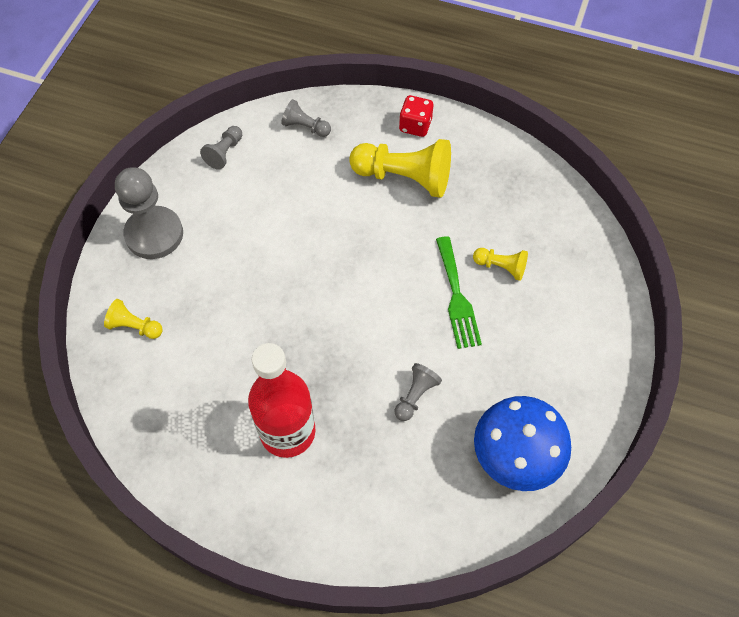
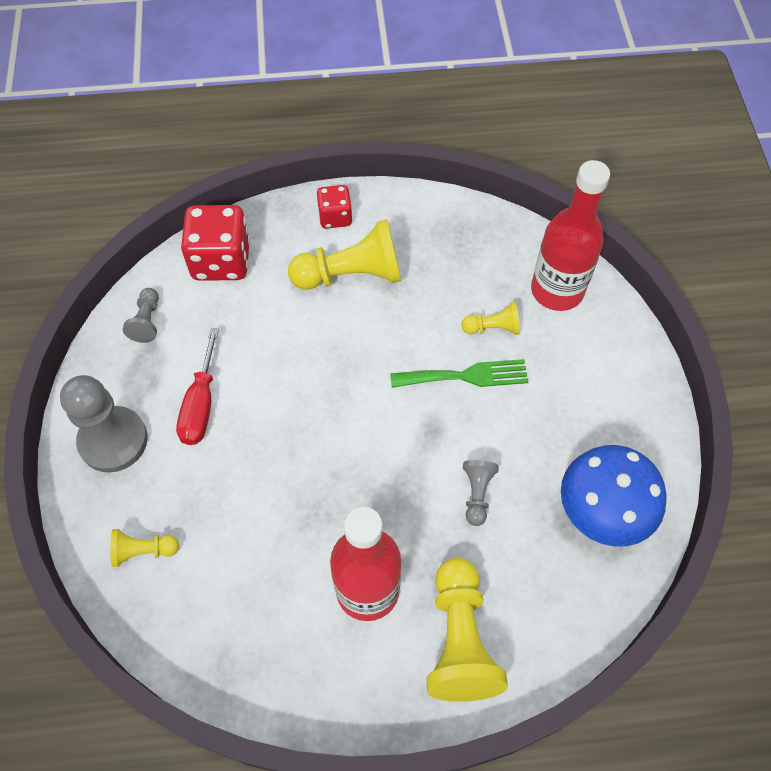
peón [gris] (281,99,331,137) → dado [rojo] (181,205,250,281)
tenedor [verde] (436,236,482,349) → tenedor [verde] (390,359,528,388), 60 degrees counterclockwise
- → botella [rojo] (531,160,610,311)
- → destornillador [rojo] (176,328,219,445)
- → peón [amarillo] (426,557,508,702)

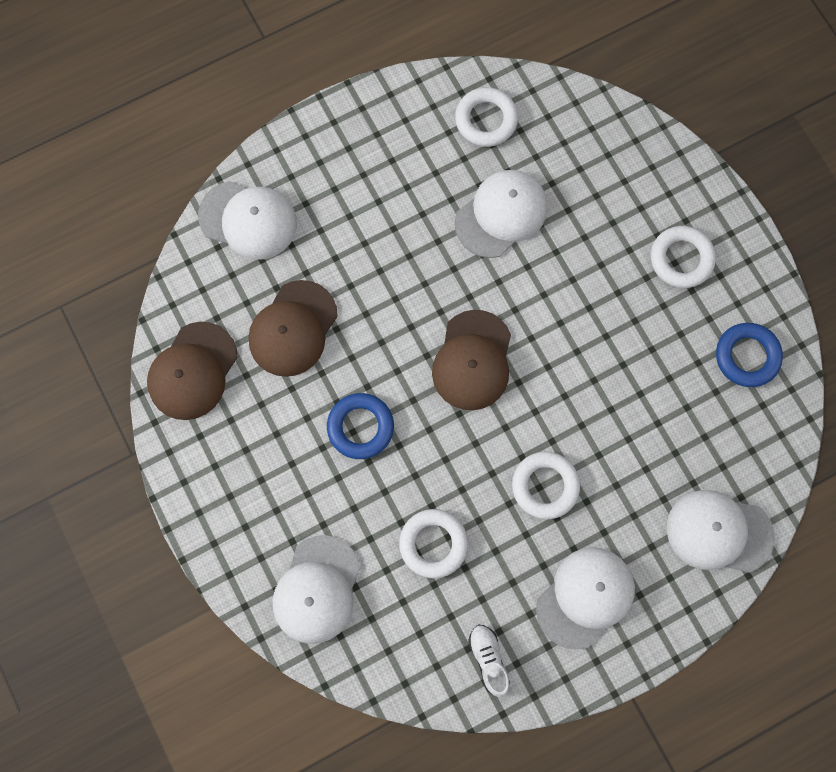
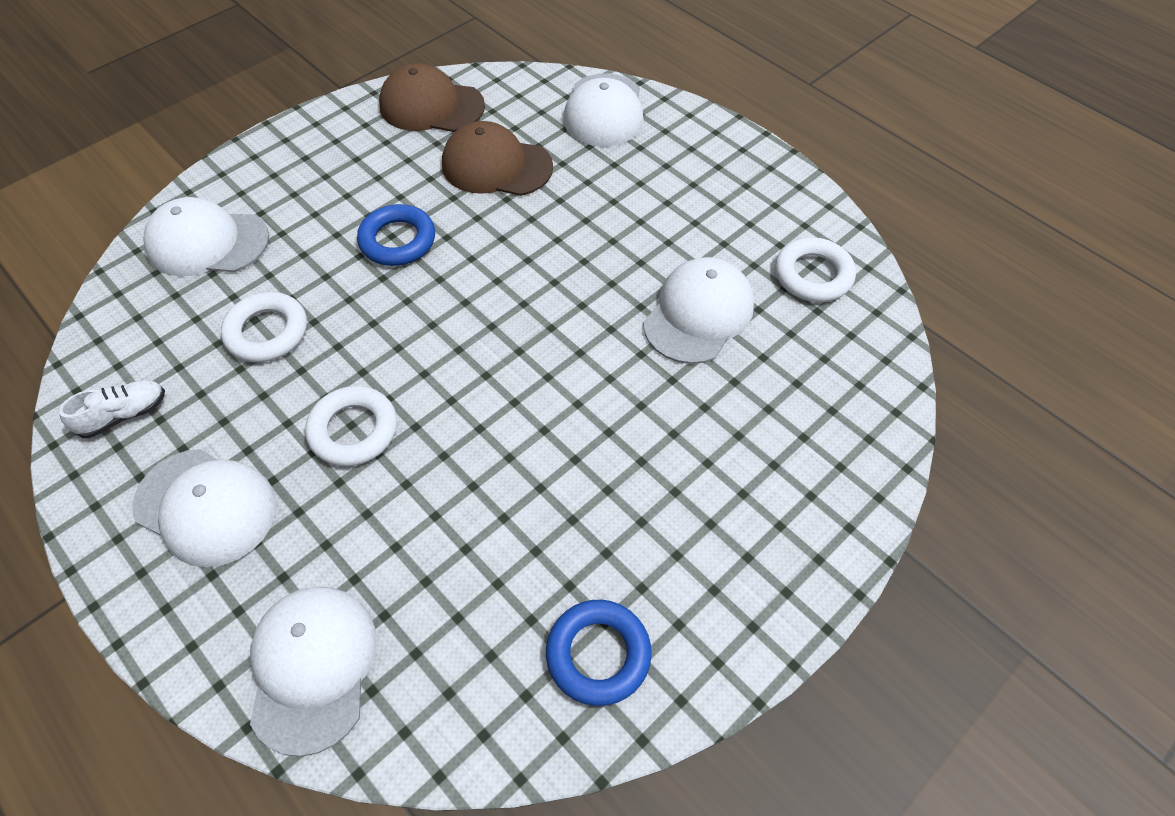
gorra [blanco] (455,170,547,258) → gorra [blanco] (643,257,754,364), 90 degrees counterclockwise
anillo [blanco] (651,226,716,288) → -
gorra [marrón] (432,310,511,410) → -

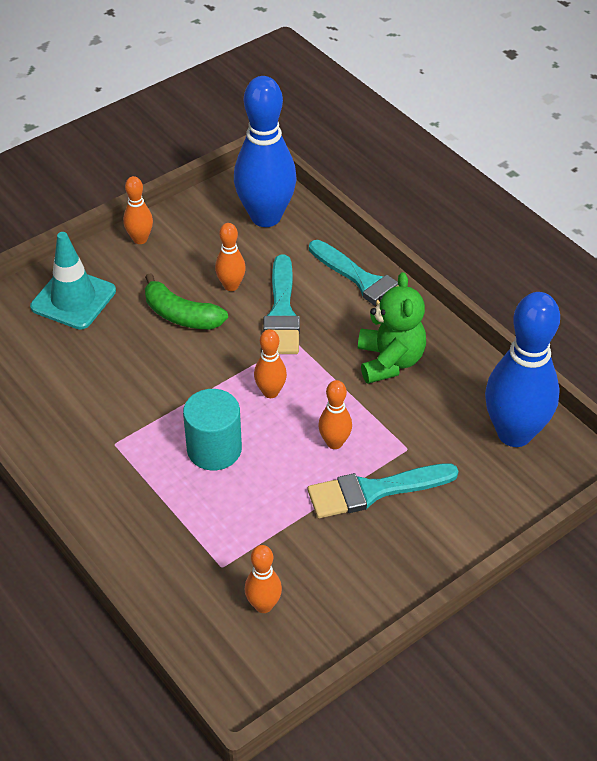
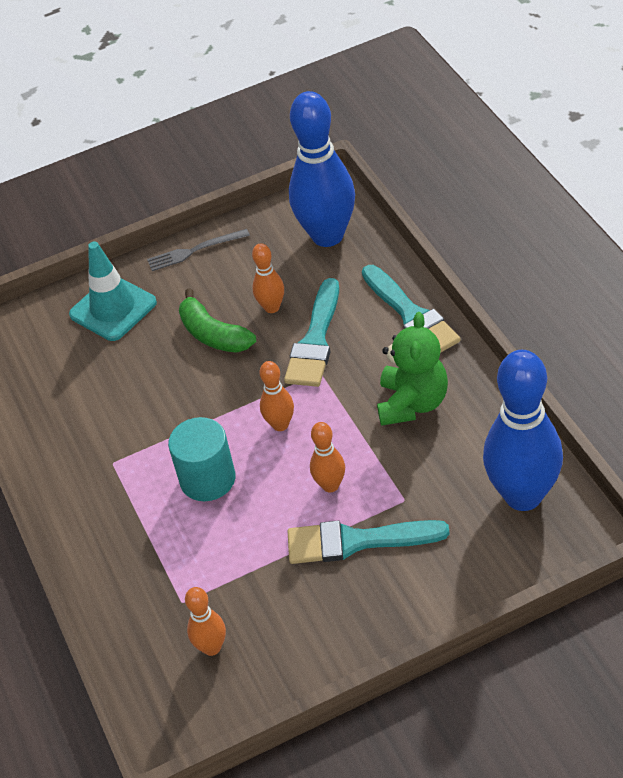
bolo [naranja] (123,176,153,244) → tenedor [gris] (147,229,250,271)

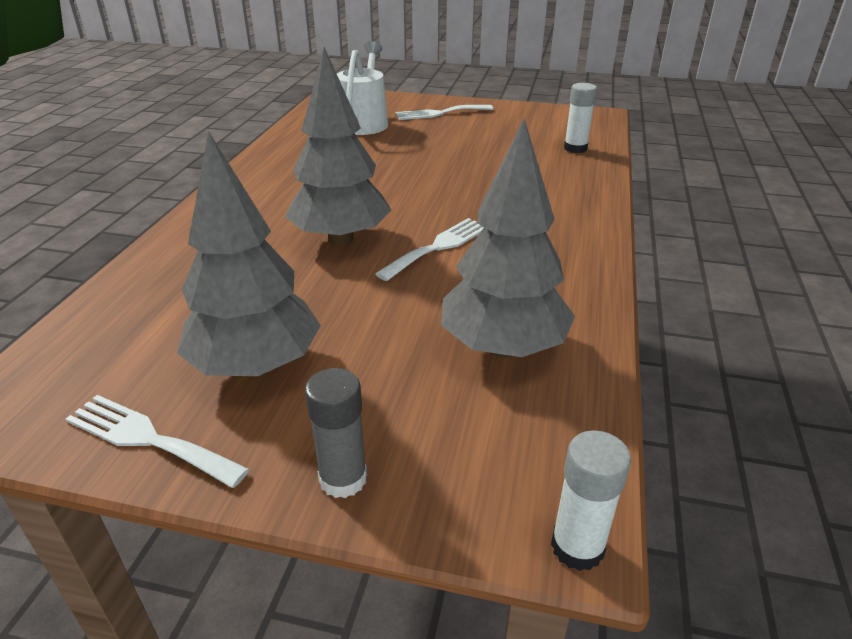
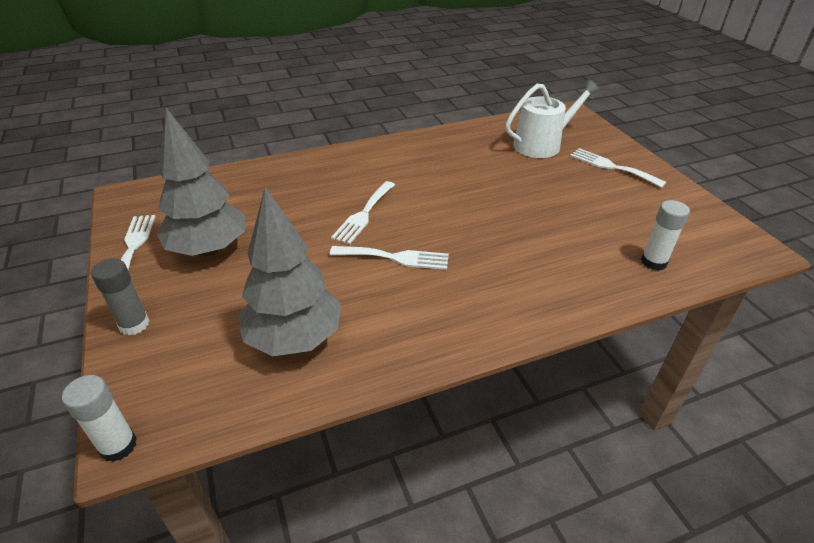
árbol [gris] (285,47,392,246) → tenedor [blanco] (331,181,395,244)

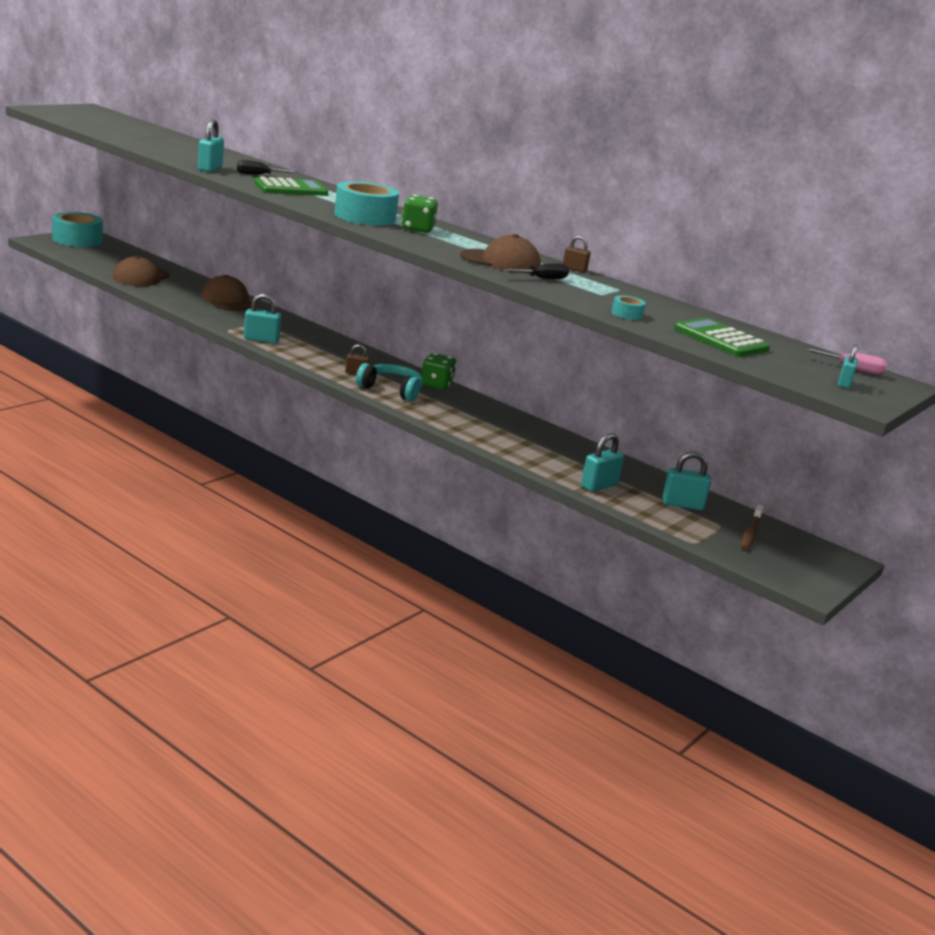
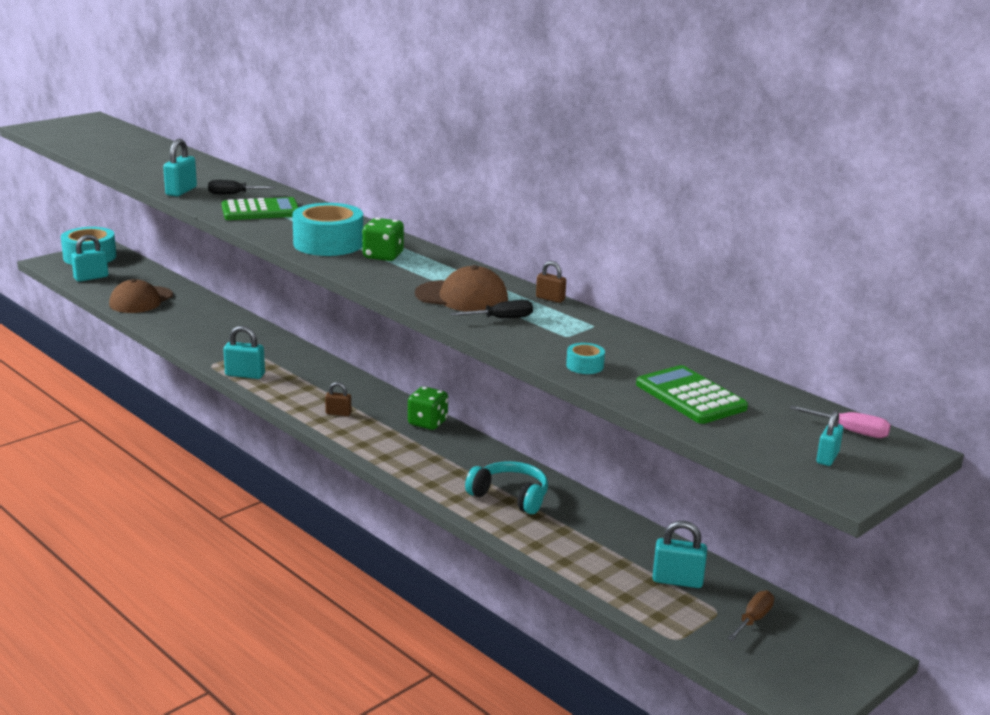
gorra [marrón] (201,275,251,311) → -
auriculares [turquesa] (356,363,423,401) → auriculares [turquesa] (465,461,548,514), relocated
candado [turquesa] (581,433,624,492) → candado [turquesa] (71,235,108,282), relocated
cepillo de dientes [marrón] (741,505,764,550) → destornillador [marrón] (727,591,774,641)

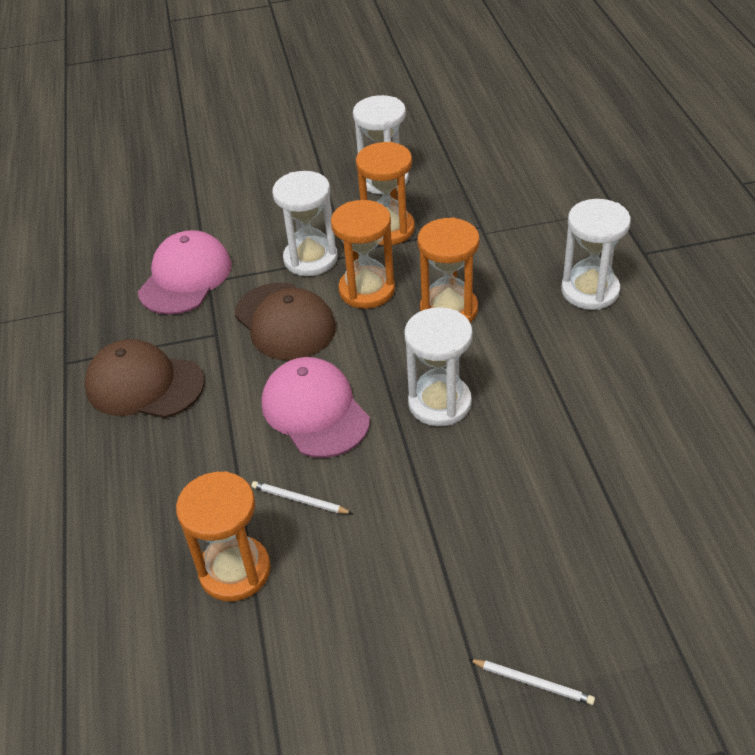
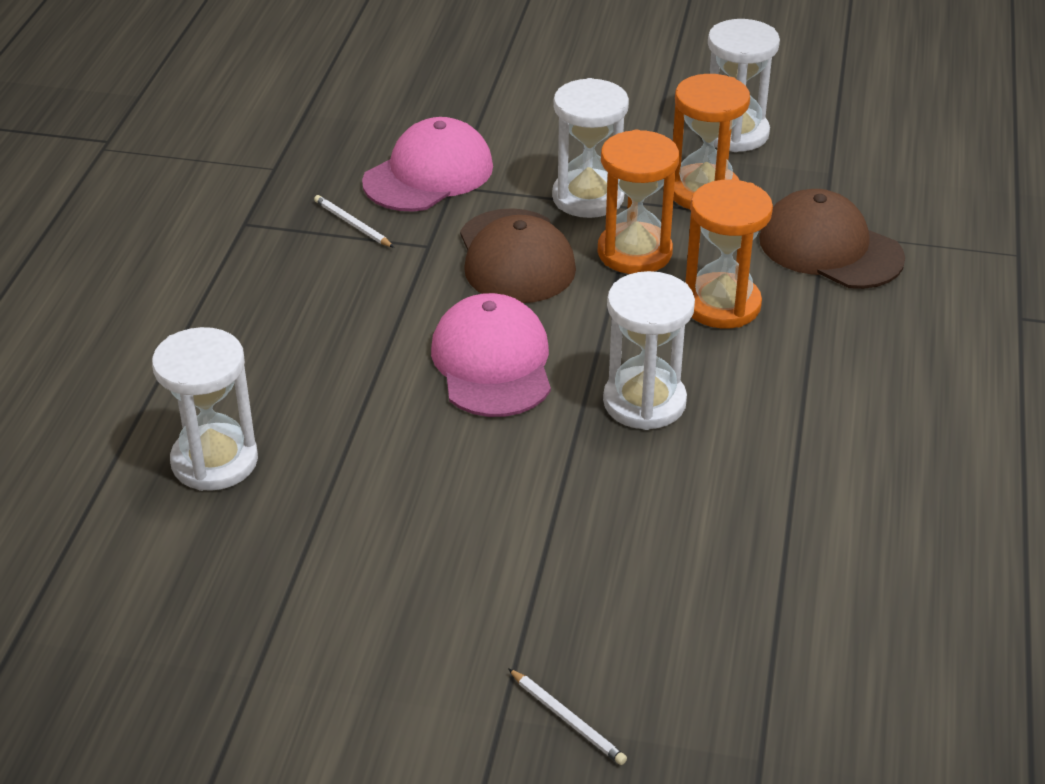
reloj de arena [blanco] (561,199,631,310) → reloj de arena [blanco] (152,327,258,491), relocated
gorra [marrón] (84,339,204,418) → gorra [marrón] (759,189,905,289), relocated
reloj de arena [naranja] (176,471,271,602) → -
lápiz [blanco] (252,481,353,514) → lápiz [blanco] (314,195,394,248), relocated

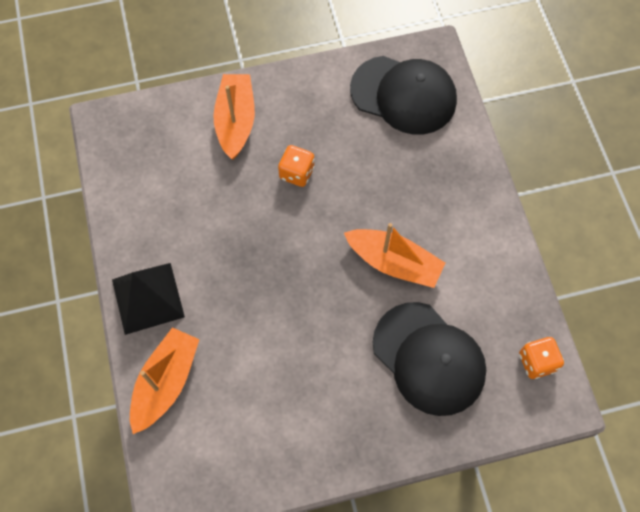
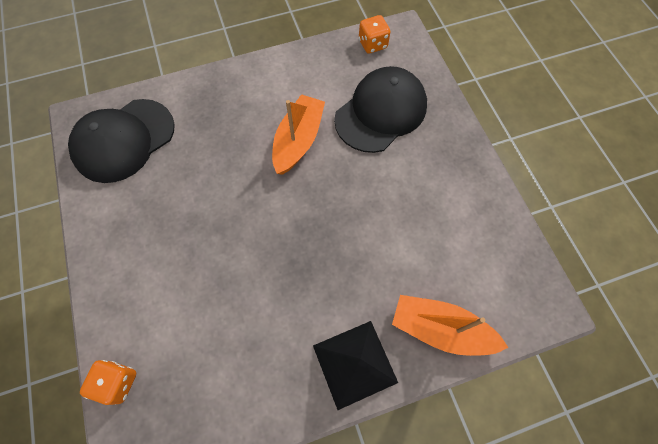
gorra [negro] (350,56,457,135) → gorra [negro] (68,99,175,183), 150 degrees counterclockwise
barco [naranja] (213,74,255,159) → -
dado [naranja] (278,145,314,187) → dado [naranja] (80,360,136,405), relocated

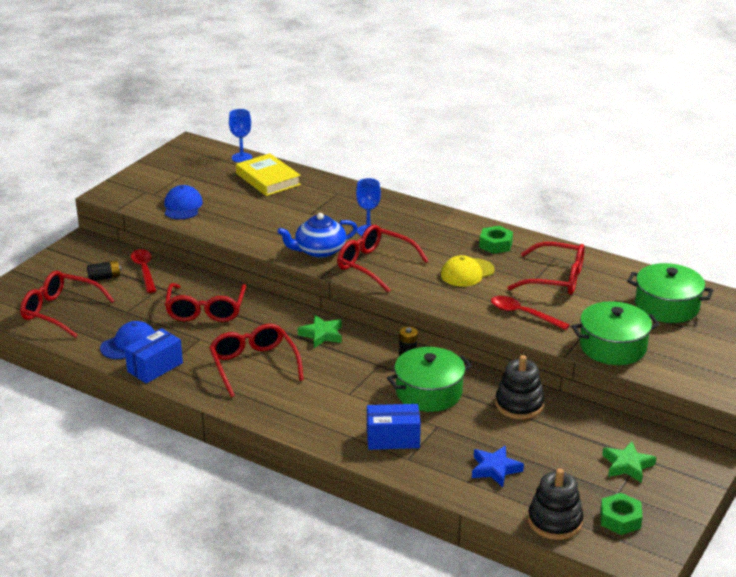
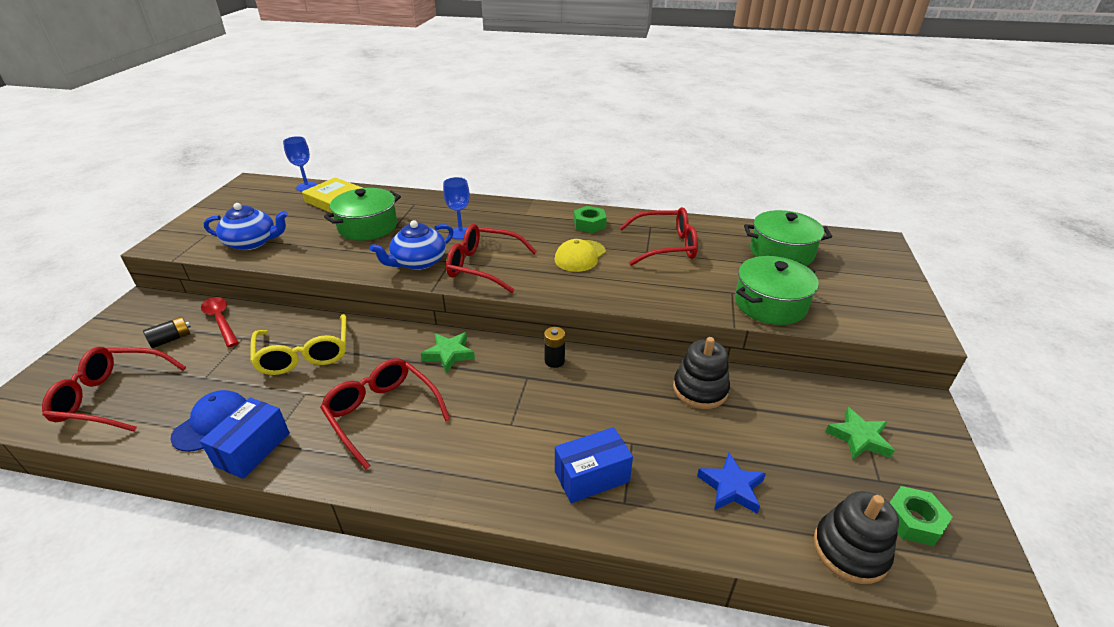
gorra [azul] (164,185,203,219) → tetera [azul] (204,203,288,250)
gafas [rojo] (165,283,246,322) → gafas [amarillo] (250,314,347,375)
cuchara [rojo] (491,296,570,330) → -
olla [verde] (387,347,472,412) → olla [verde] (324,188,401,241), relocated

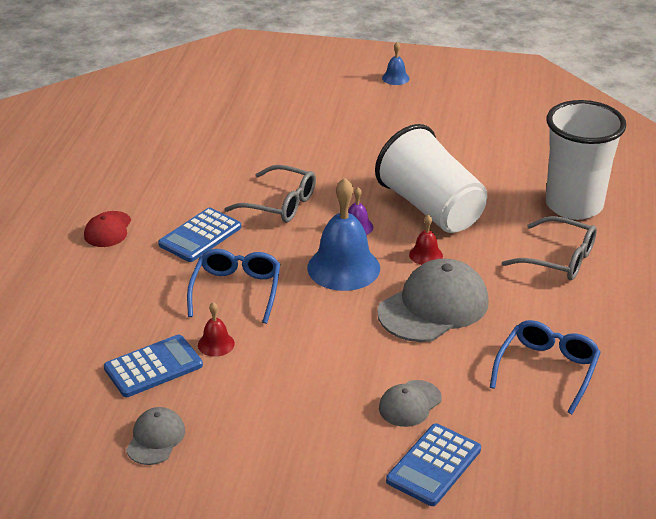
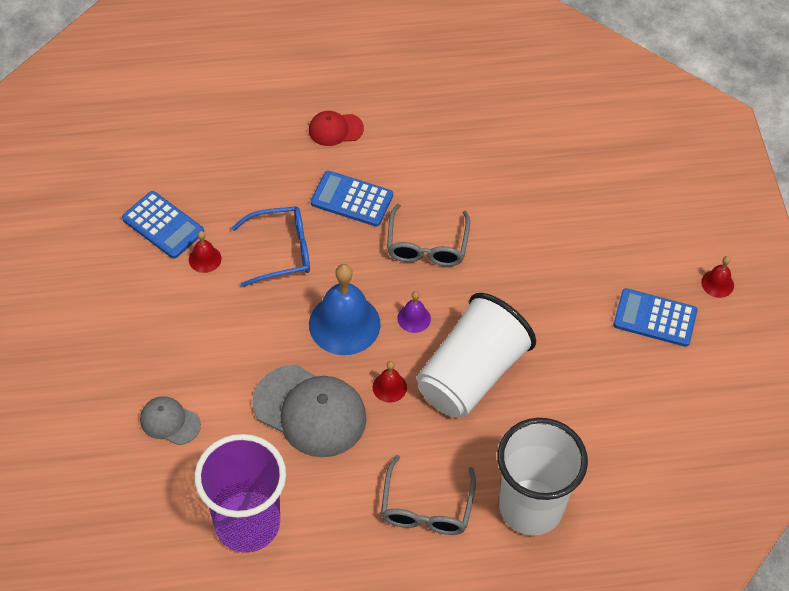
campana [azul] (382,42,410,85) → campana [rojo] (701,256,734,298)
gafas [azul] (490,320,601,414) → vaso [morado] (194,434,286,553)
gorra [gris] (126,407,185,465) → -
calculadora [azul] (386,424,481,506) → calculadora [azul] (613,288,698,347), relocated

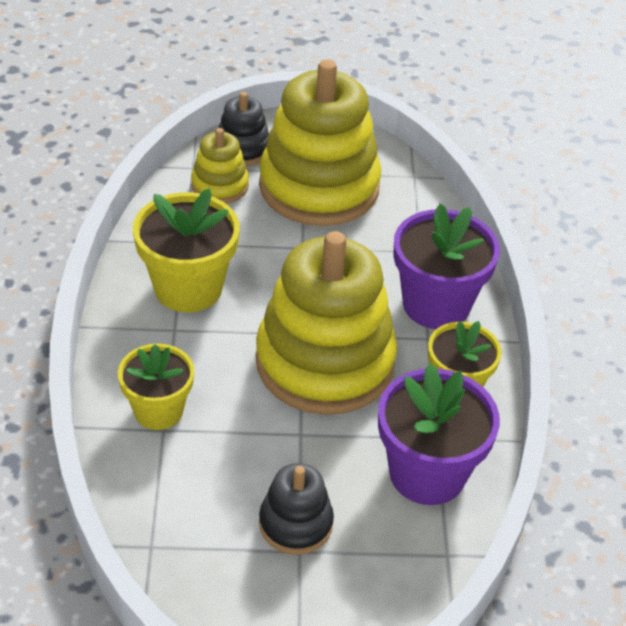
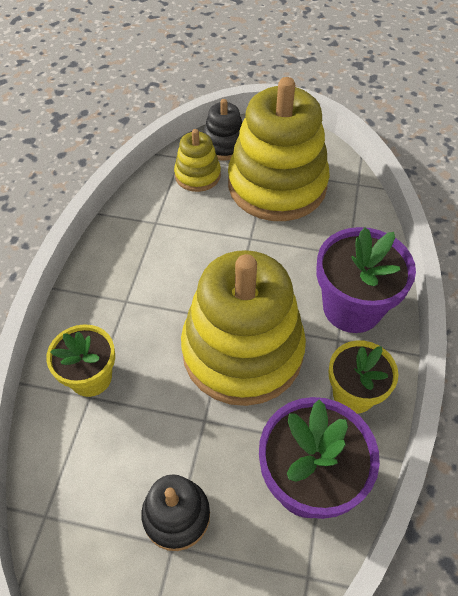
maceta [amarillo] (133,188,240,312) → -

